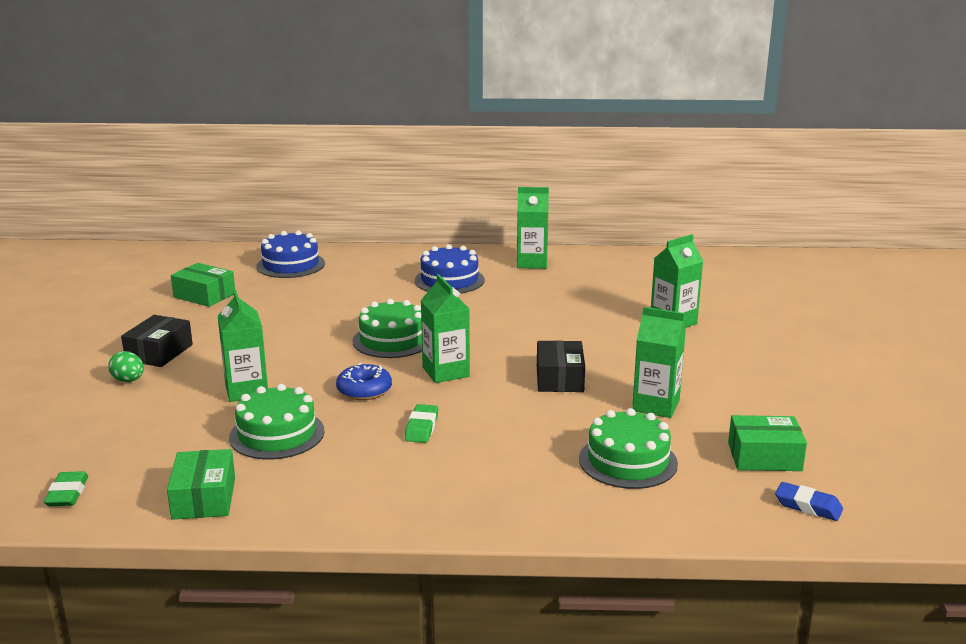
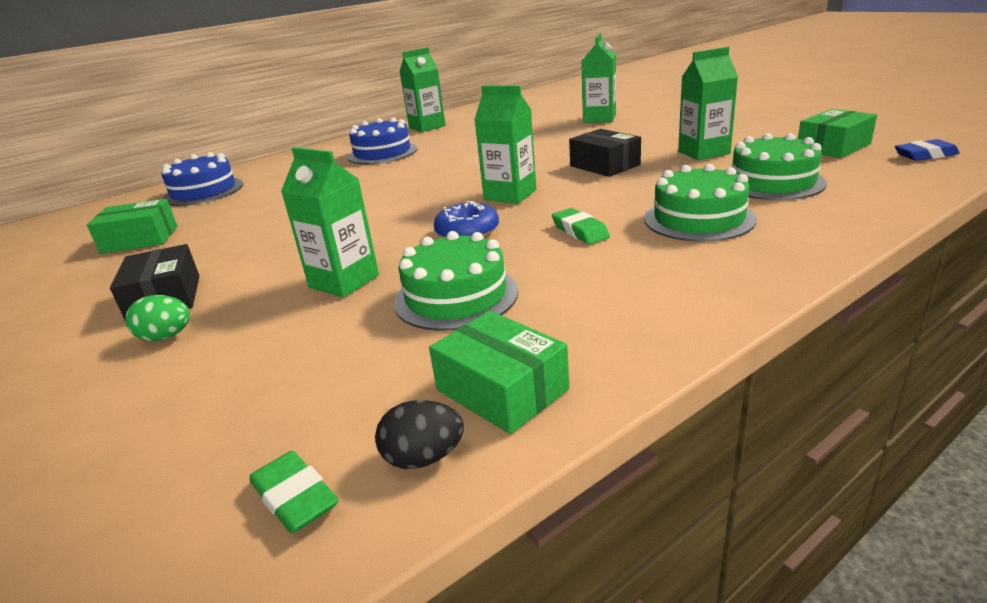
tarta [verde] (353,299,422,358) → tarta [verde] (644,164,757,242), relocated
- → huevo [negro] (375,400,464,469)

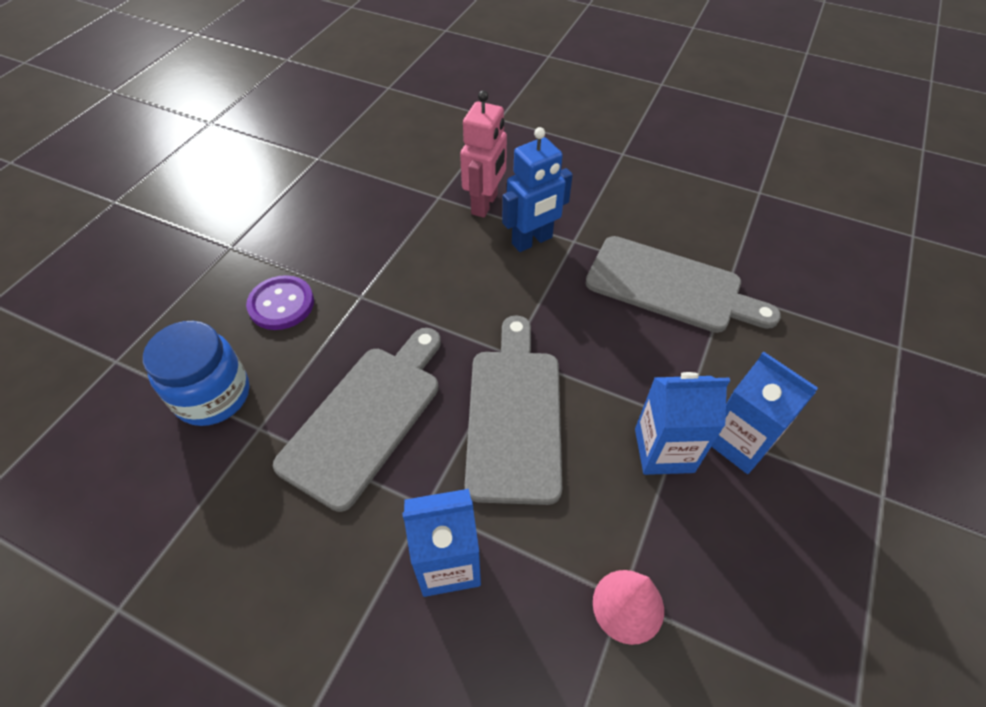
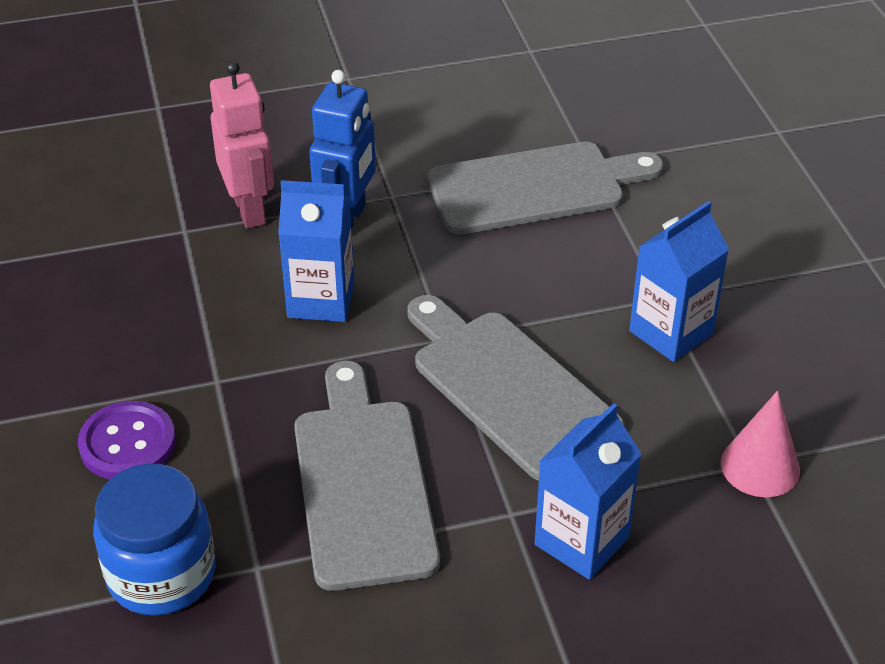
cartón de leche [azul] (711,352,818,474) → cartón de leche [azul] (278,180,354,322), relocated

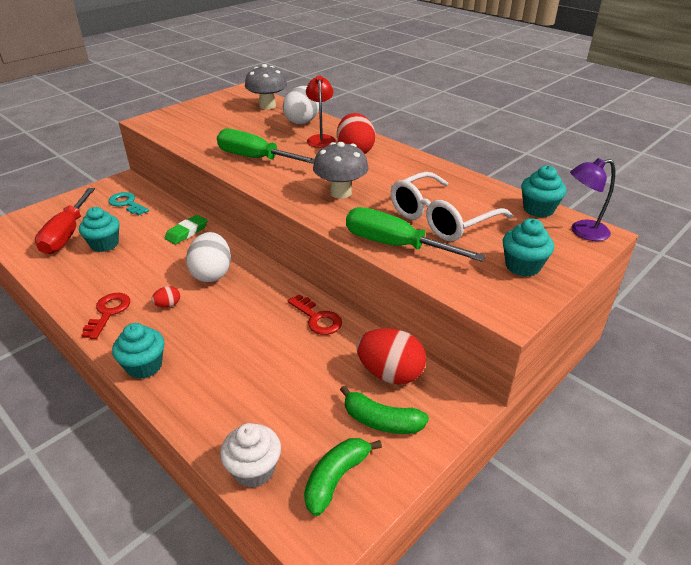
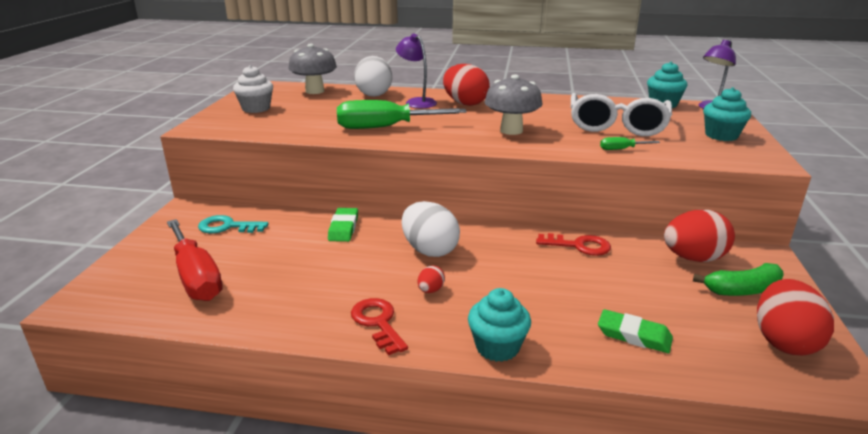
lámpara [rojo] (306,75,336,148) → lámpara [morado] (396,33,437,108)
magdalena [turquesa] (79,207,120,252) → -
destornillador [verde] (346,207,486,262) → destornillador [verde] (600,137,660,150), x0.42
magdalena [blanco] (220,423,281,488) → magdalena [blanco] (233,65,273,113), relocated
plátano [verde] (304,438,382,516) → huevo [rojo] (757,279,834,355)
- → goma de borrar [verde] (598,309,673,353)

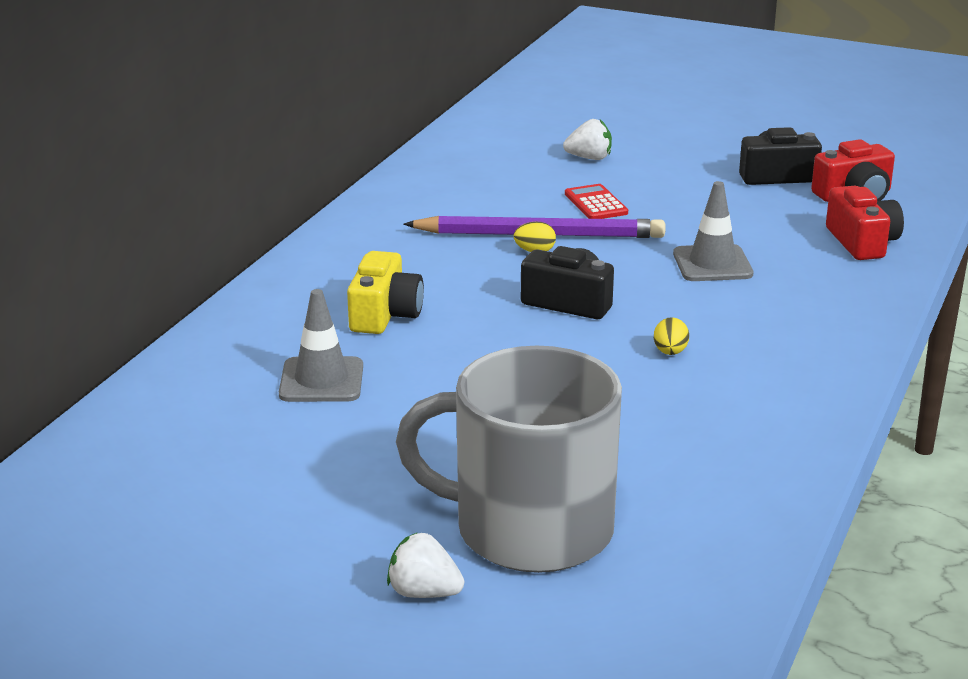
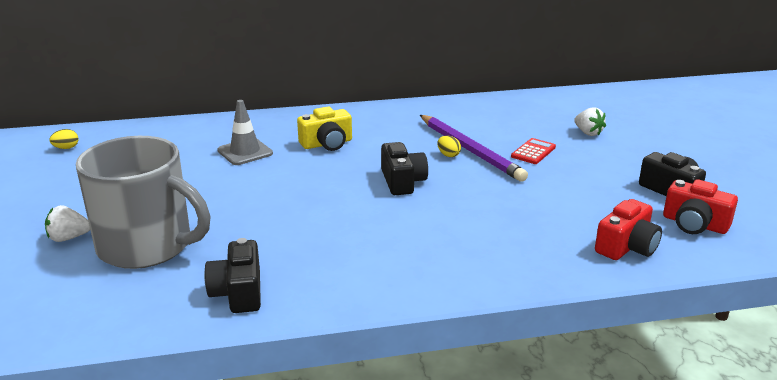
cono de tráfico [gris] (673,181,753,281) → -
huevo [amarillo] (654,317,689,355) → huevo [amarillo] (49,129,78,149), relocated
taza [gris] (396,346,622,573) → taza [gris] (76,136,210,269), 135 degrees clockwise
fresa [blanco] (387,532,464,598) → fresa [blanco] (45,205,90,242), 90 degrees counterclockwise
- → cámara [negro] (204,238,261,313)

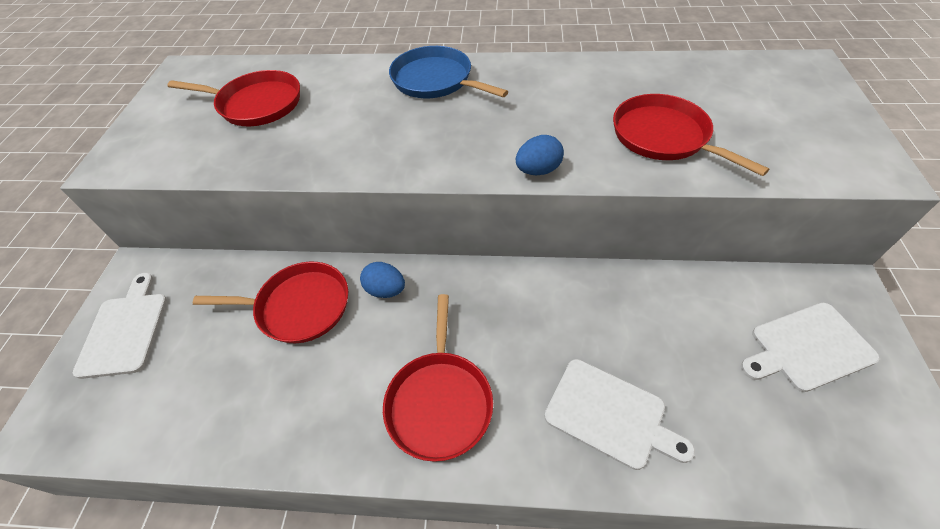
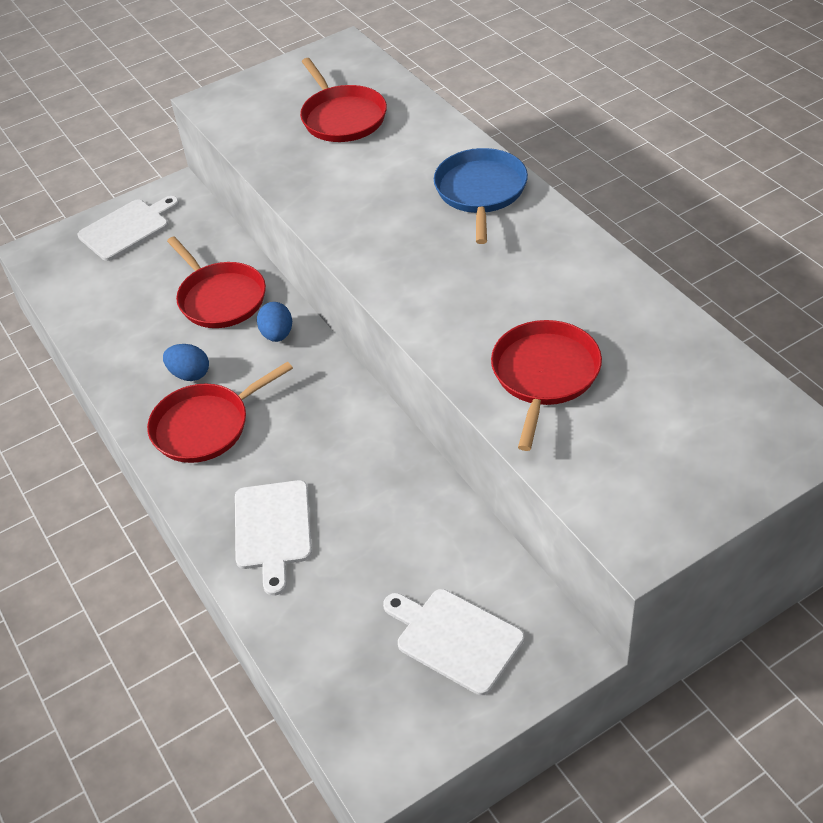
huevo [azul] (516,135,564,175) → huevo [azul] (163,344,209,381), relocated

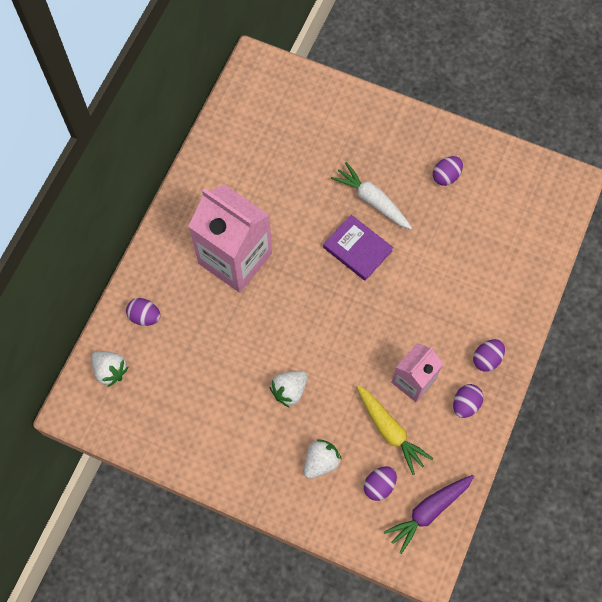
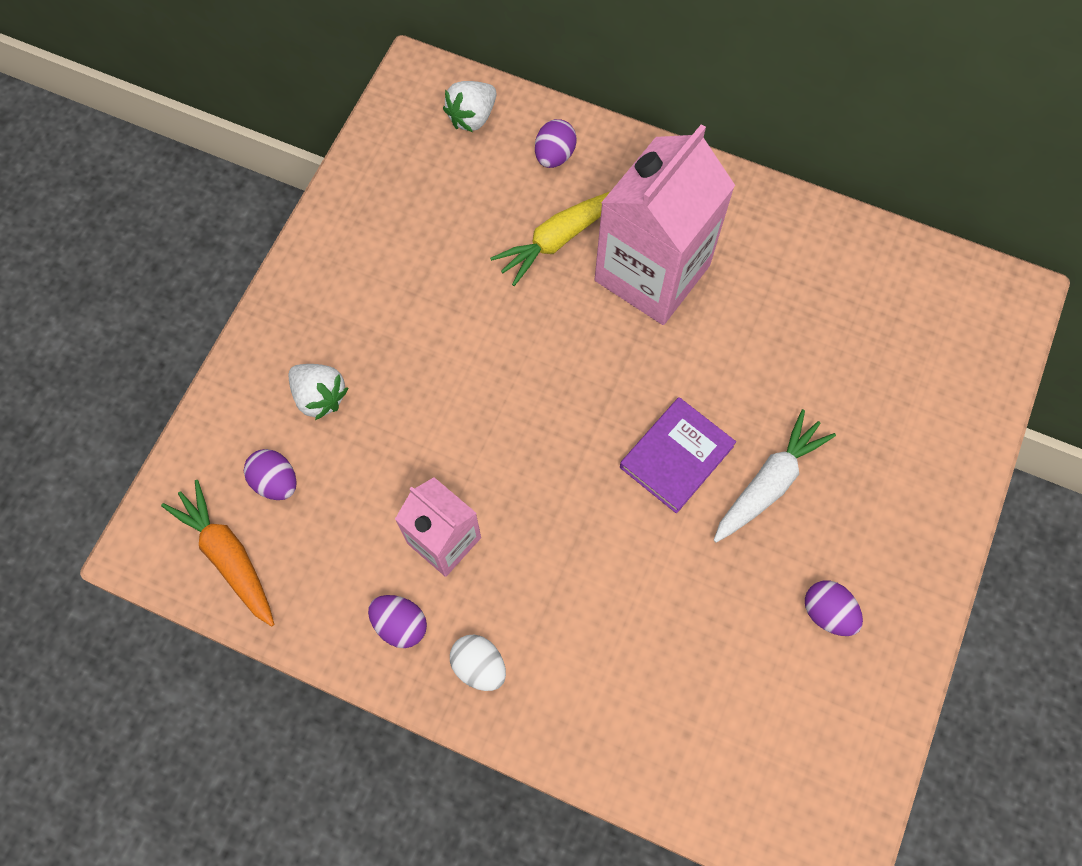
huevo [morado] (473,339,505,372) → huevo [blanco] (450,635,506,691)
fresa [blanco] (270,371,307,408) → -
zanahoria [amarillo] (357,385,433,475) → zanahoria [amarillo] (490,192,610,286), relocated
zanahoria [morado] (384,475,474,554) → zanahoria [naranja] (161,480,274,626)

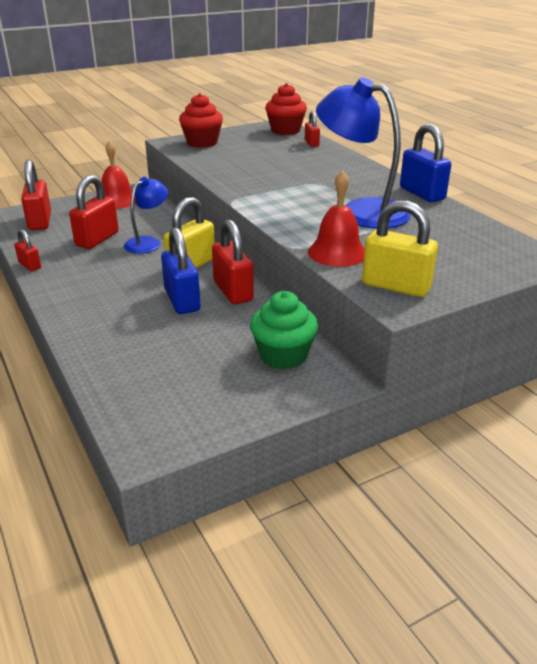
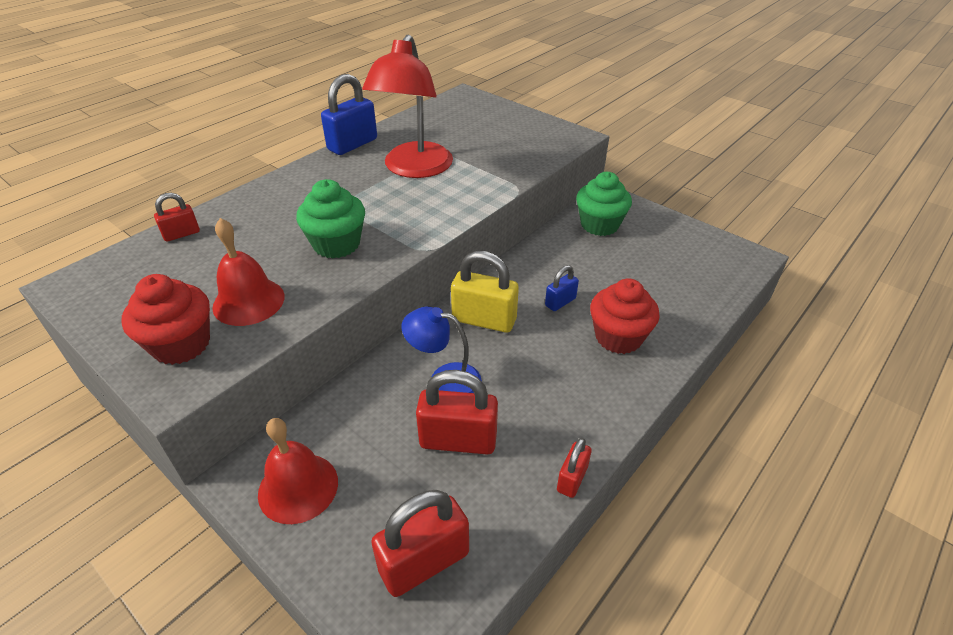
lámpara [azul] (316,77,411,229) → lámpara [rojo] (362,34,453,178)
magdalena [rojo] (265,83,307,135) → magdalena [rojo] (590,278,660,354), relocated
campana [rojo] (308,170,365,267) → campana [rojo] (212,218,285,326), relocated
candado [amarillo] (362,200,438,297) → -
candado [rojo] (212,219,254,304) → -
candado [azul] (161,227,201,314) → candado [azul] (545,265,579,311), x0.55
- → magdalena [verde] (296,179,365,258)

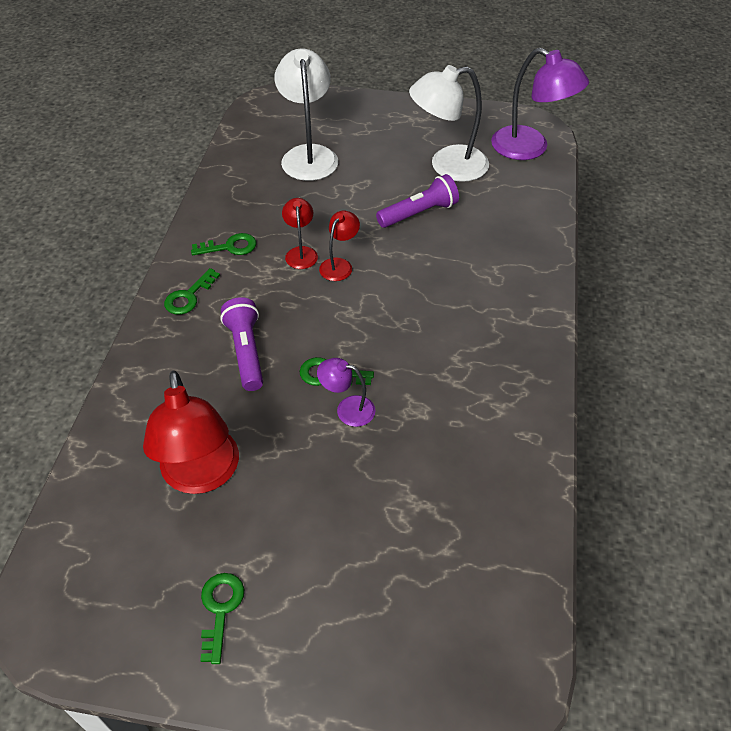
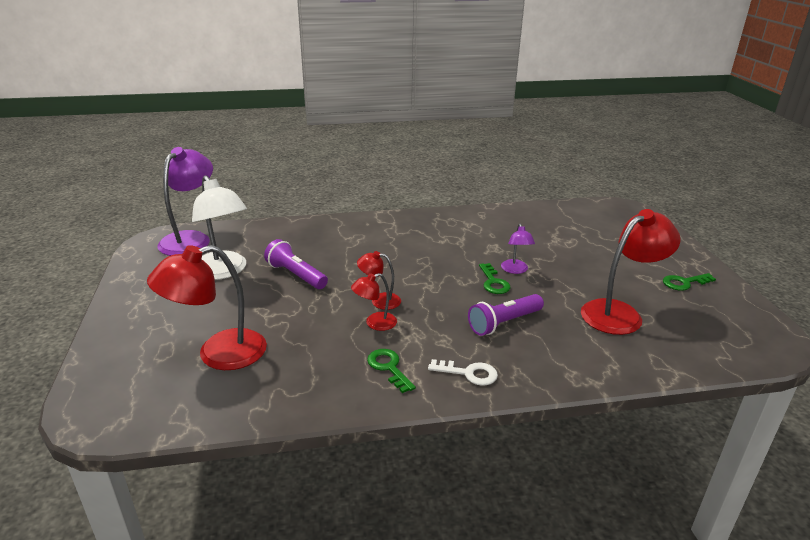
lámpara [blanco] (275,48,338,181) → lámpara [rojo] (147,245,267,370)
llave [verde] (164,268,220,315) → llave [blanco] (428,359,498,386)

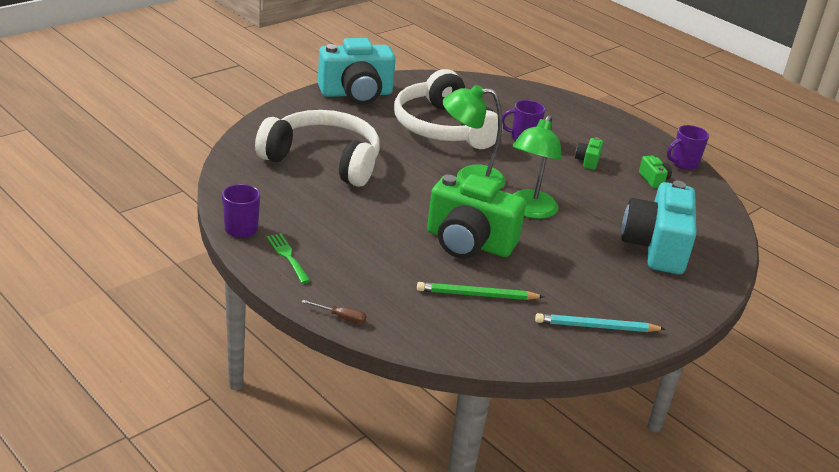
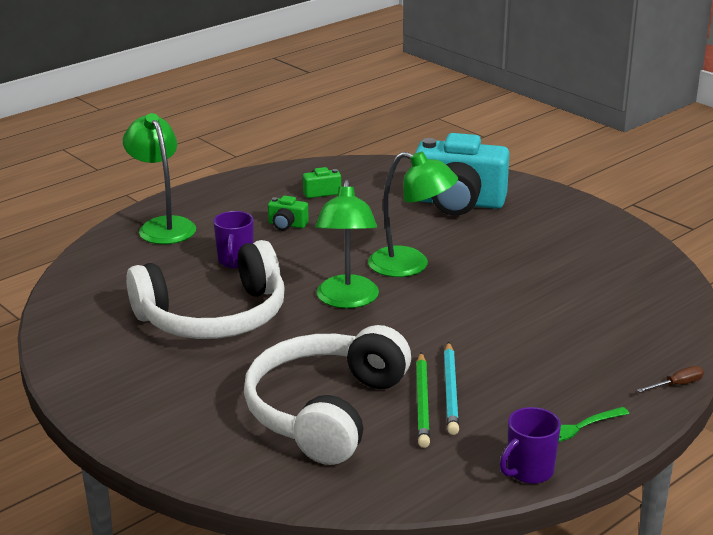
cámara [turquesa] (318,38,396,105) → -
taza [morado] (667,125,709,170) → -
cámara [verde] (427,174,526,259) → -
lápiz [verde] (417,282,544,300) → lápiz [verde] (416,352,430,448), relocated
destornillador [marrón] (302,300,366,324) → destornillador [marrón] (637,366,704,392), 45 degrees clockwise
lápiz [turquesa] (535,313,665,332) → lápiz [turquesa] (444,342,459,435), relocated
- → lámpara [verde] (123,113,196,244)

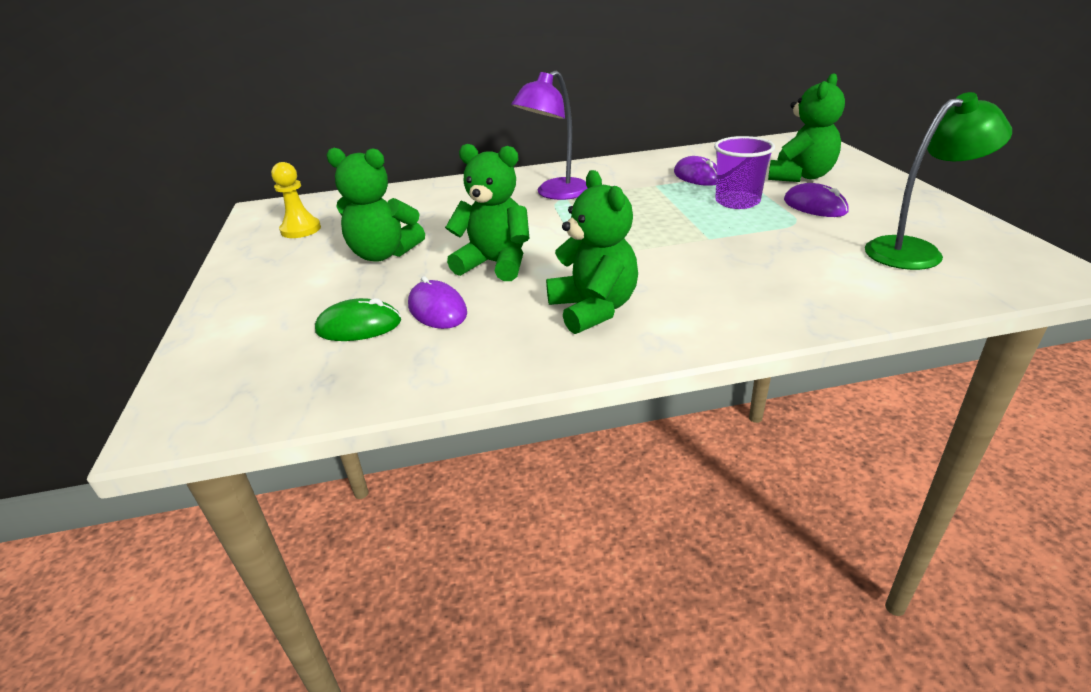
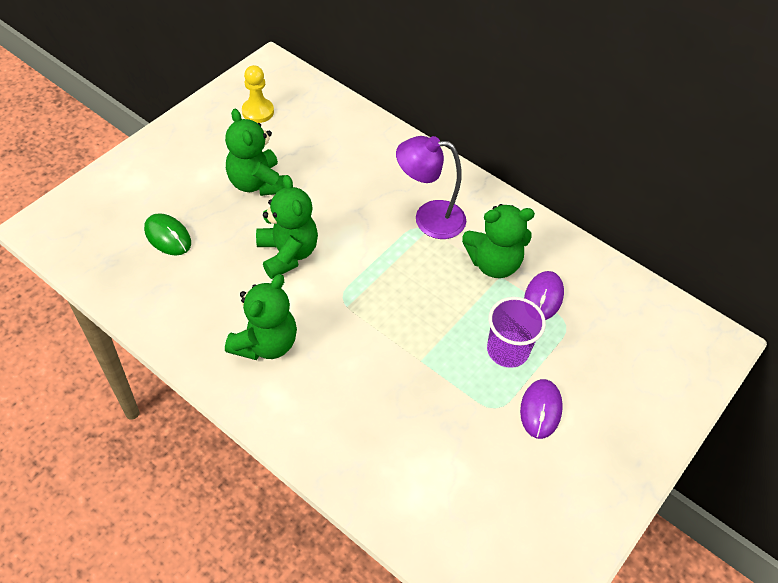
osito [verde] (768,73,845,182) → osito [verde] (462,204,535,278), relocated
lámpara [verde] (865,92,1012,270) → -
ratón [morado] (408,276,467,329) → -

